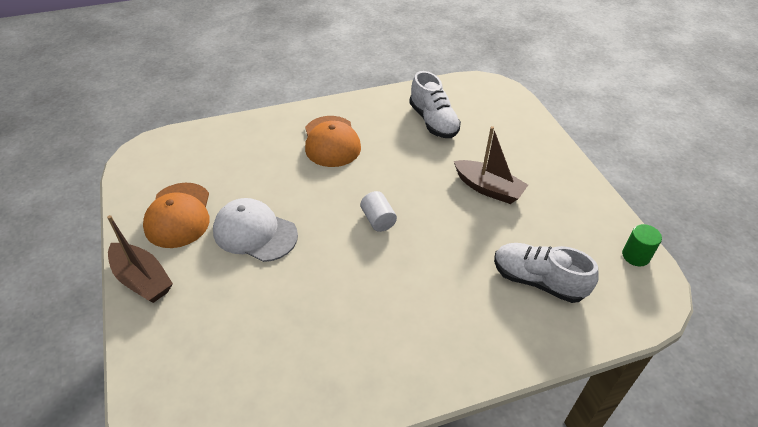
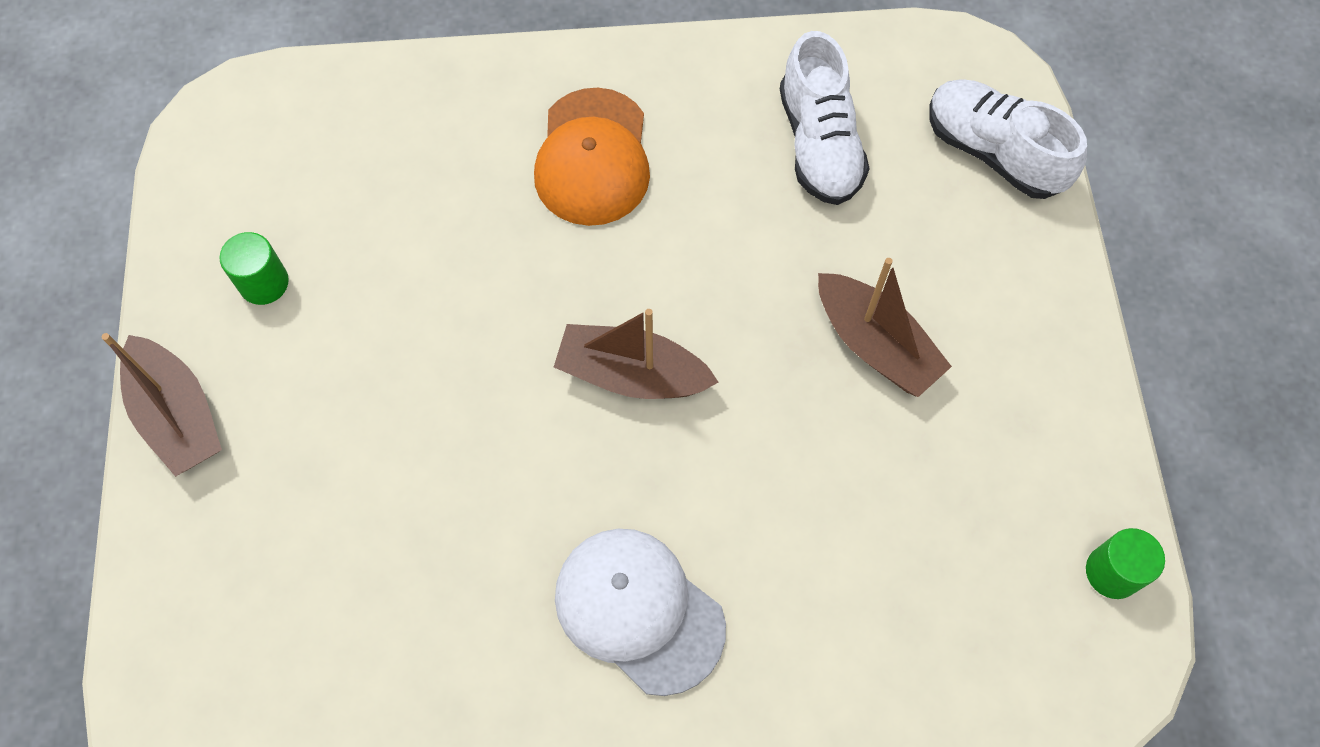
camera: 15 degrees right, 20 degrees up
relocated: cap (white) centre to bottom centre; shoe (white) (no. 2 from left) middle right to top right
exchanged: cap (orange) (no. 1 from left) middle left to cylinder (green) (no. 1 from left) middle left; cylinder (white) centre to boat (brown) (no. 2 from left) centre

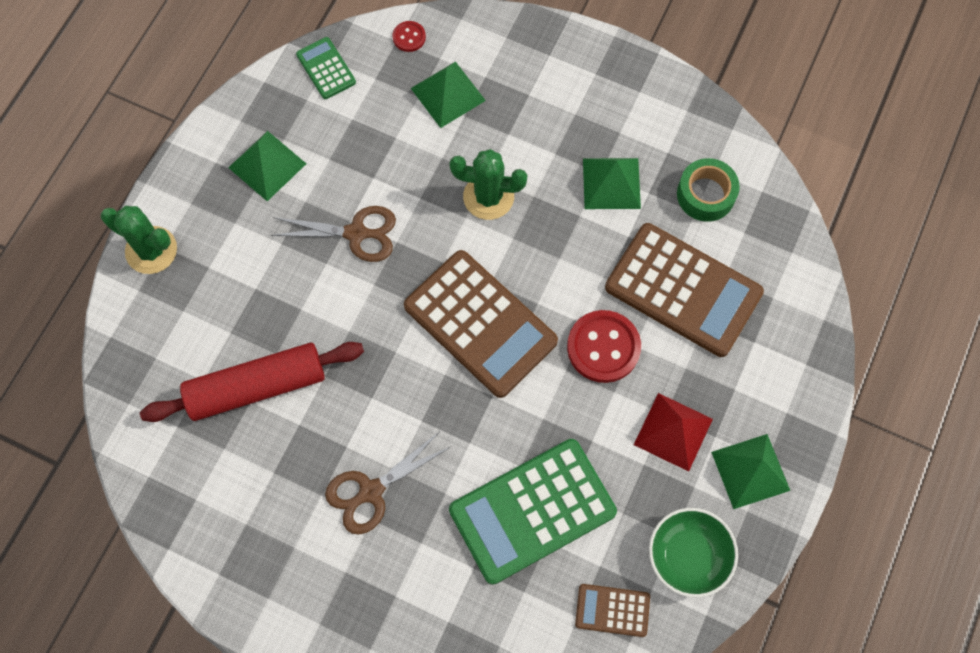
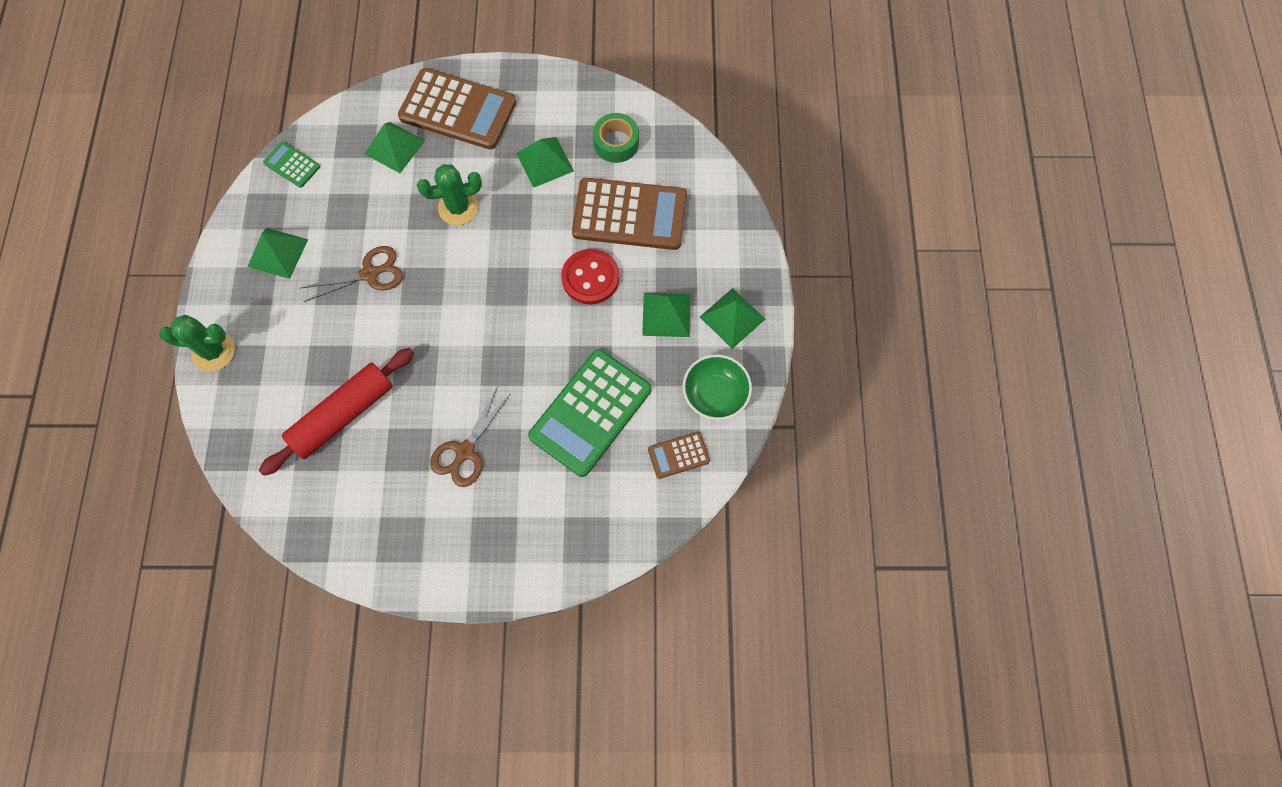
camera: 25 degrees left, 0 degrees up
missing: button (red) (no. 1 from left) top centre
relocated: calculator (brown) (no. 1 from left) centre to top centre
colour: pyramid (red) middle right to pyramid (green) (no. 4 from left) centre

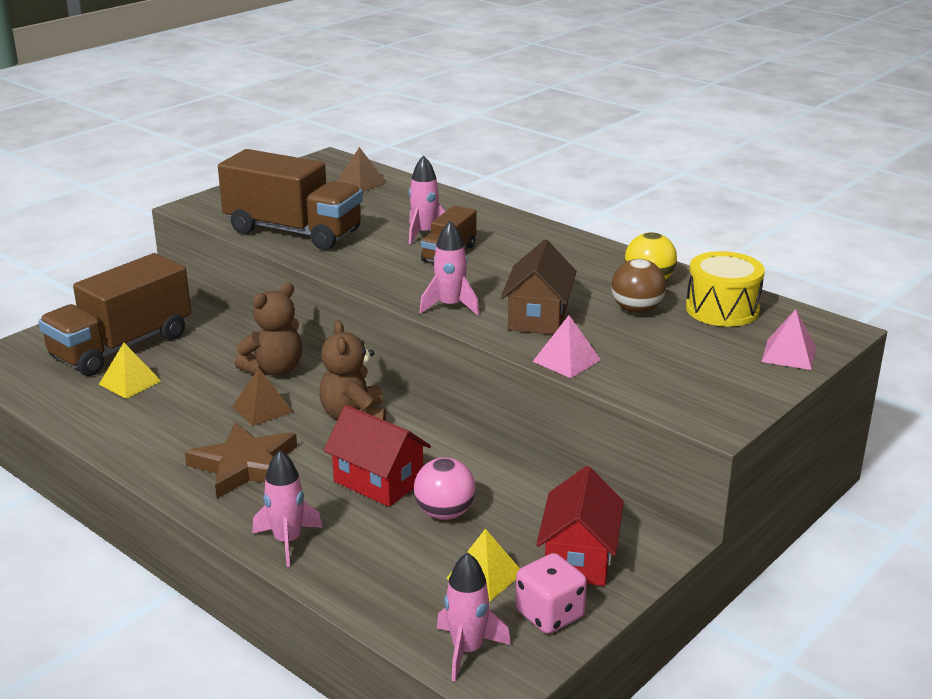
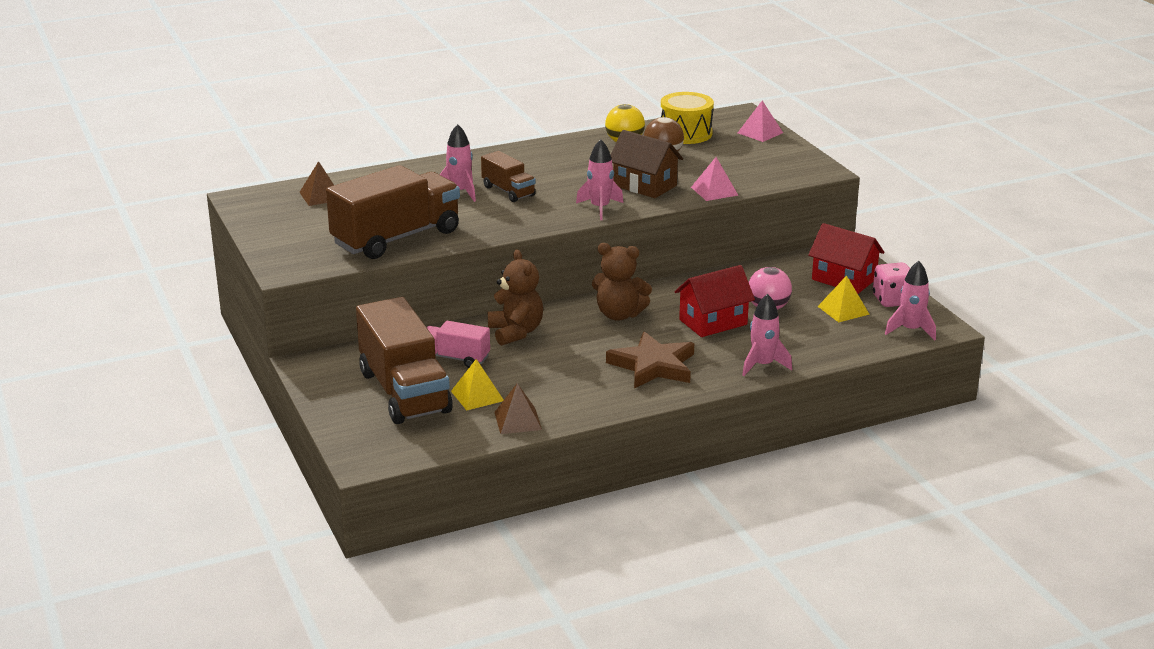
camera: 65 degrees left, 0 degrees up
appeared: truck (pink) centre
relocated: pyramid (brown) (no. 1 from left in the first image) middle left to pyramid (brown) (no. 2 from left) centre

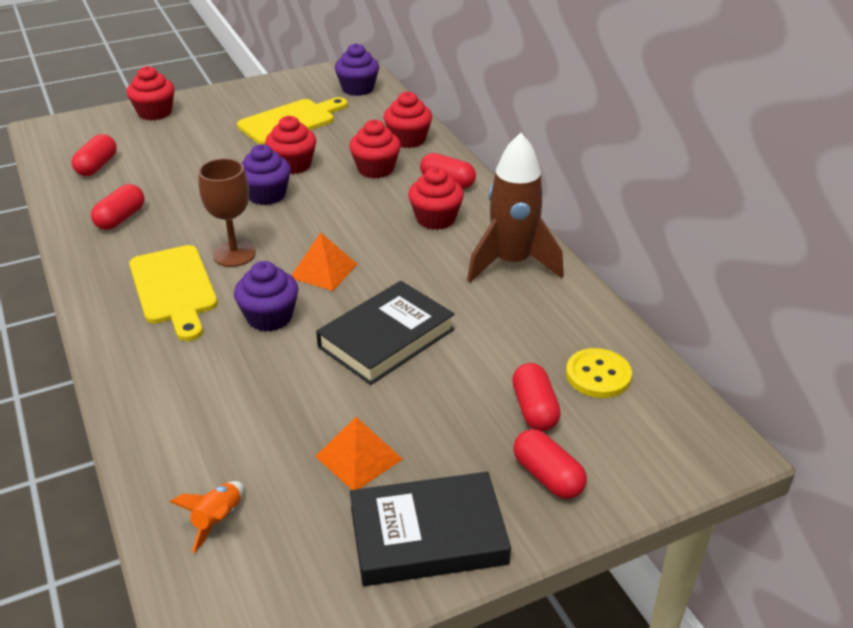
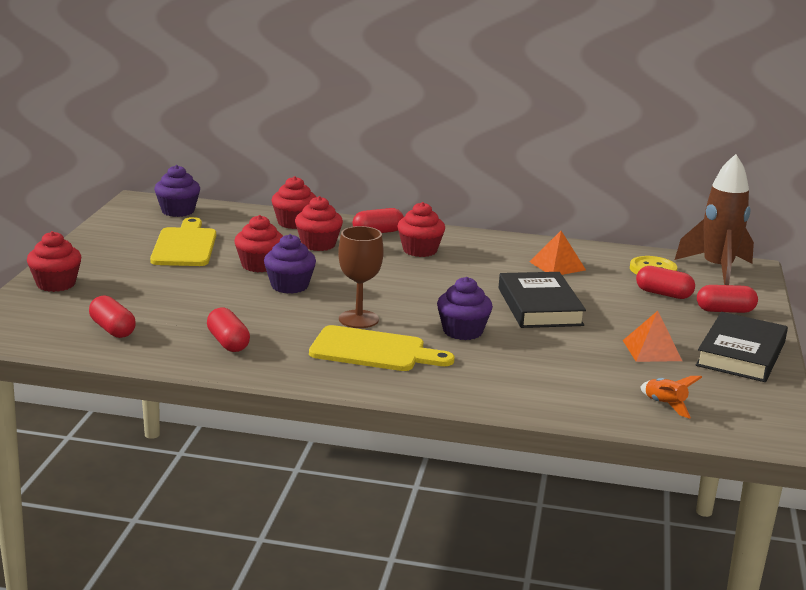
camera: 55 degrees left, 15 degrees down
relocated: pyramid (orange) (no. 1 from left) centre to middle right; rocket (brown) top centre to middle right

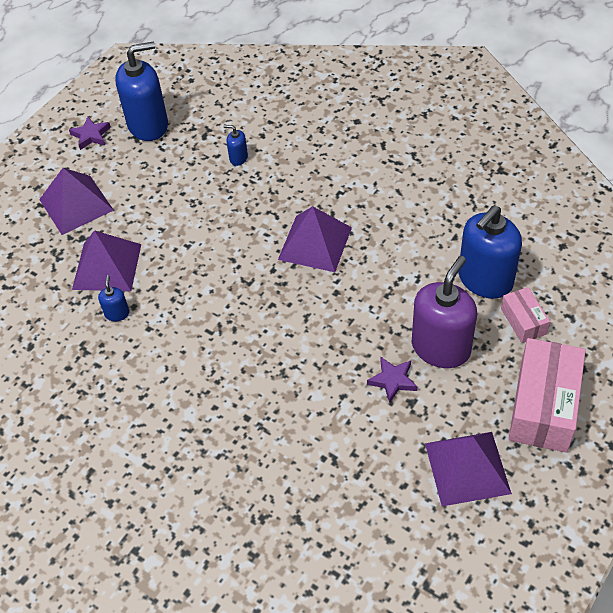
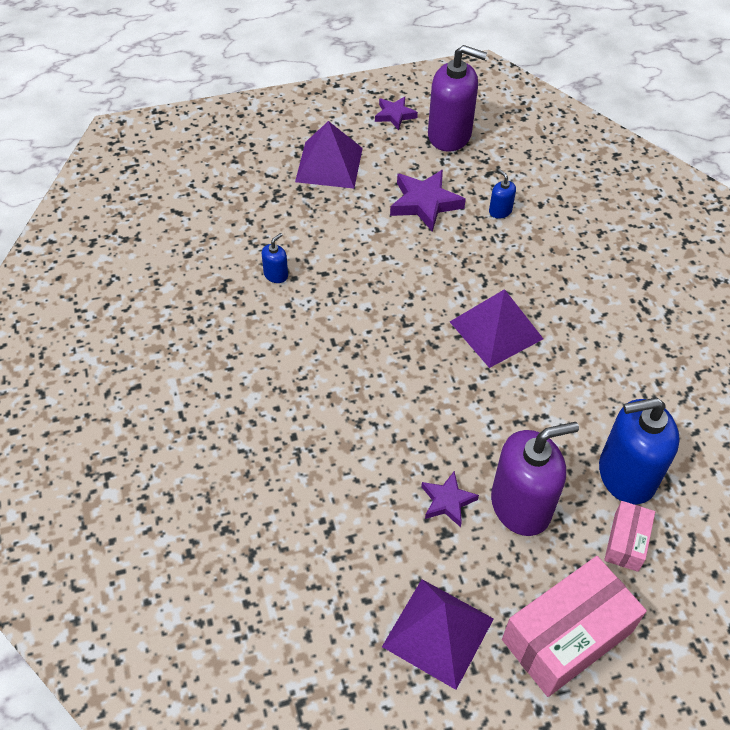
camera: 35 degrees right, 0 degrees up
missing: pyramid (purple) (no. 2 from left) middle left
appeared: star (purple) (no. 2 from left) top centre
colour: soap dispenser (blue) (no. 2 from left) top left to soap dispenser (purple) (no. 1 from left) top centre

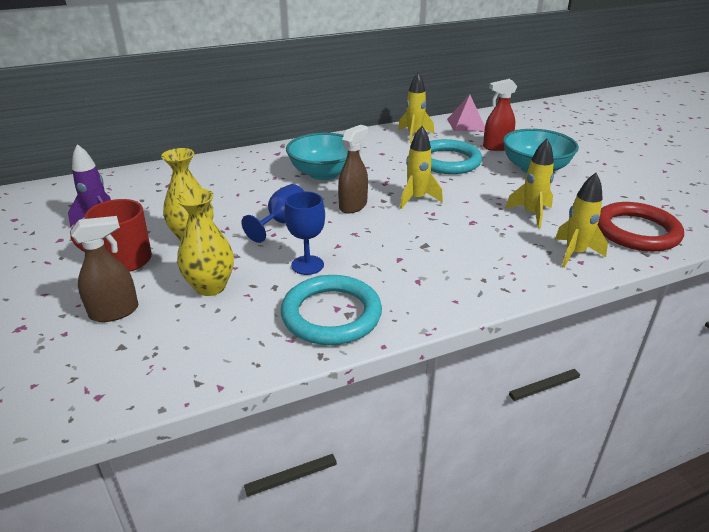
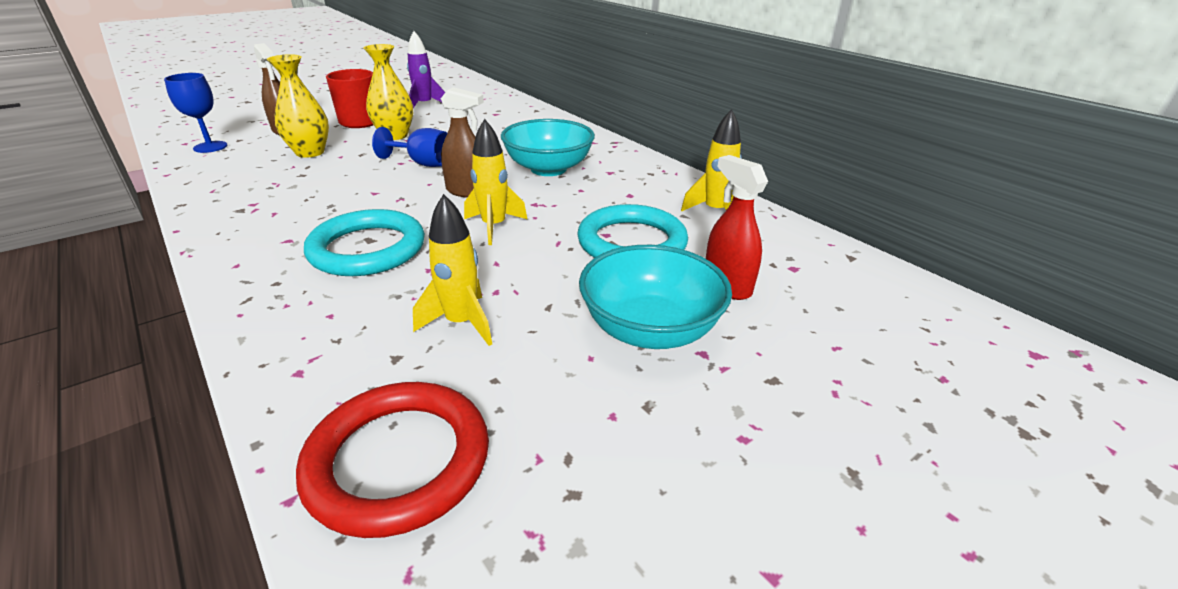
camera: 75 degrees right, 0 degrees up
missing: pyramid (pink) top centre; rocket (yellow) (no. 4 from left) middle right
relocated: ring (turquoise) (no. 1 from left) centre to middle left; goblet (blue) (no. 2 from left in the first image) centre to goblet (blue) (no. 1 from left) top left

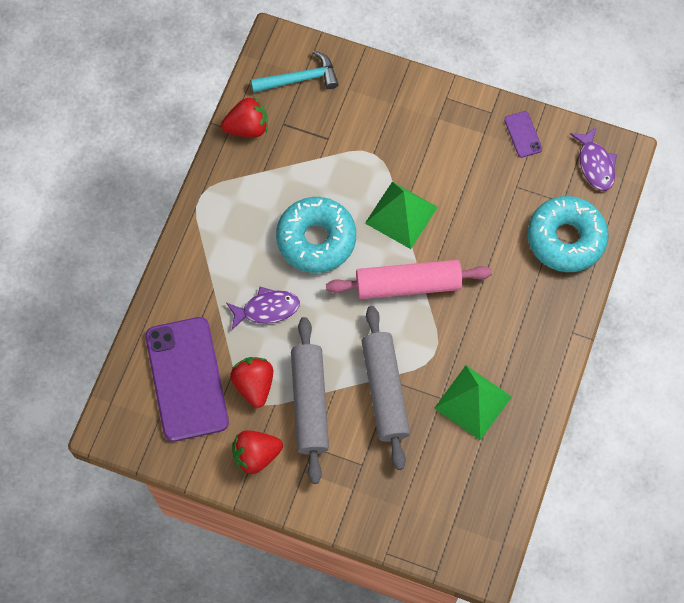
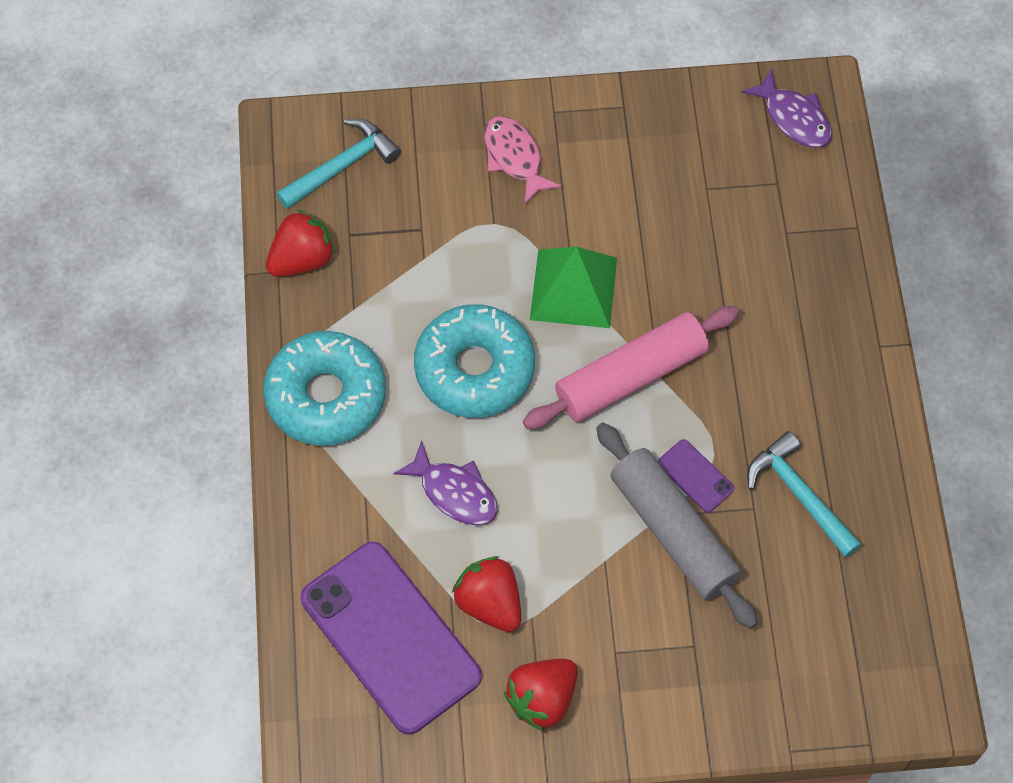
camera: 25 degrees left, 5 degrees down
missing: rolling pin (grey) (no. 1 from left) centre
appeared: fish (pink) top centre
relocated: phone (purple) (no. 2 from left) top right to middle right; donut (turquoise) (no. 2 from left in the first image) middle right to donut (turquoise) (no. 1 from left) middle left
exchanged: pyramid (green) (no. 2 from left) bottom right to hammer (turquoise) (no. 2 from left) middle right
spun: fish (purple) (no. 1 from left) centre = centre 75 degrees clockwise

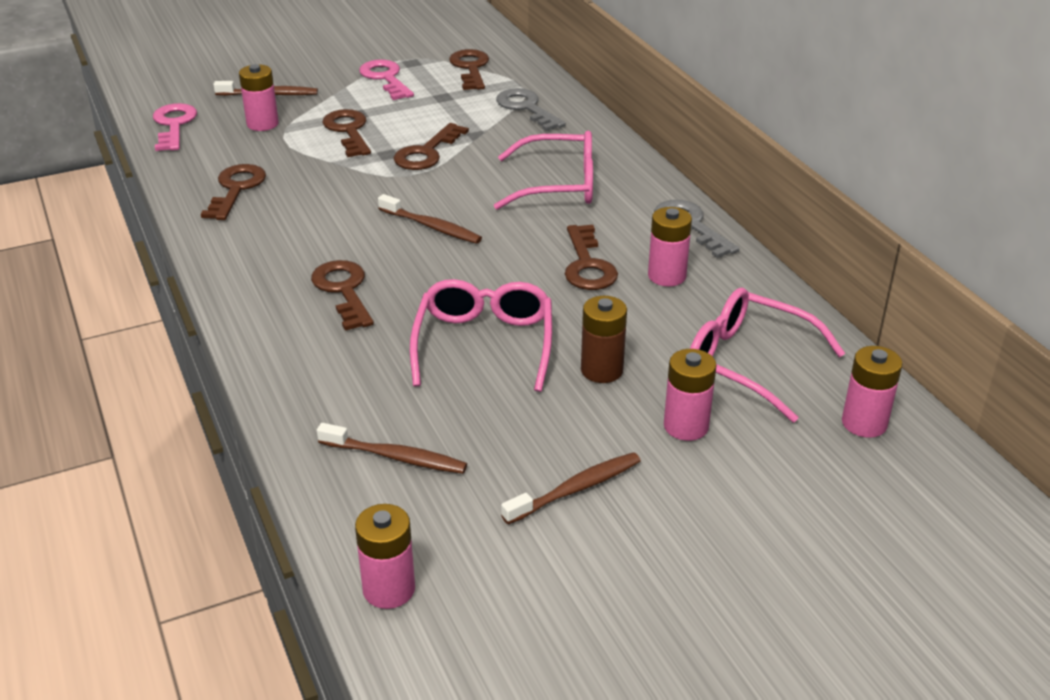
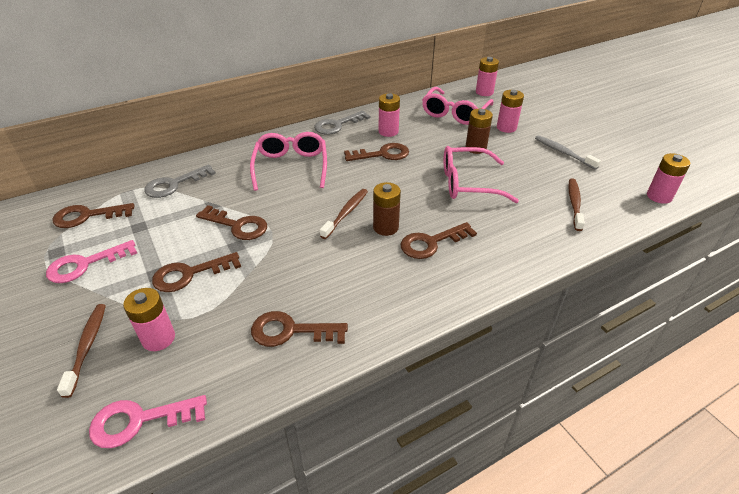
camera: 95 degrees left, 5 degrees up
appeared: battery (brown) (no. 1 from left) centre
colour: toothbrush (brown) (no. 4 from left) bottom centre to toothbrush (grey) top right

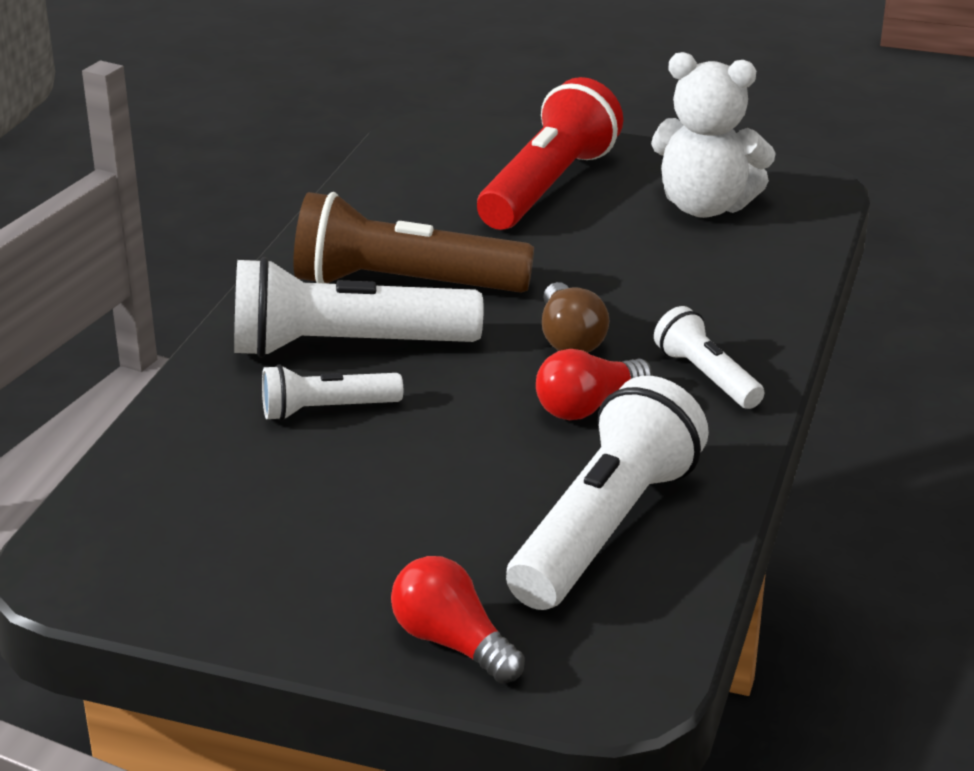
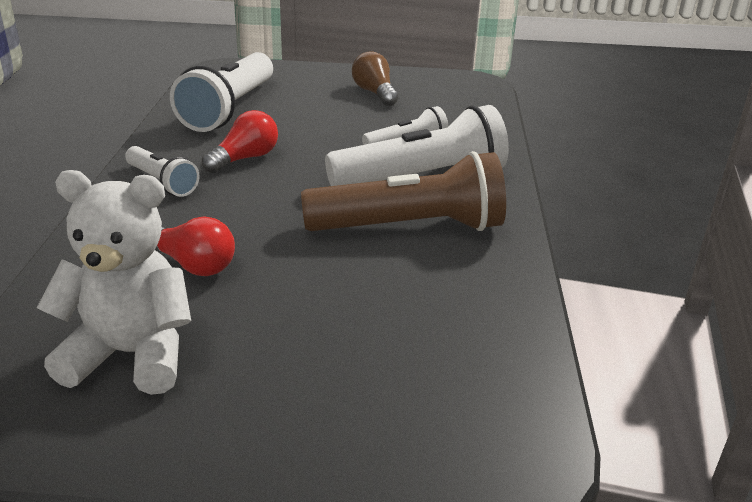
camera: 165 degrees right, 0 degrees up
missing: flashlight (red) top centre
relocated: light bulb (red) (no. 1 from left) bottom centre to middle left; light bulb (brown) centre to top centre

